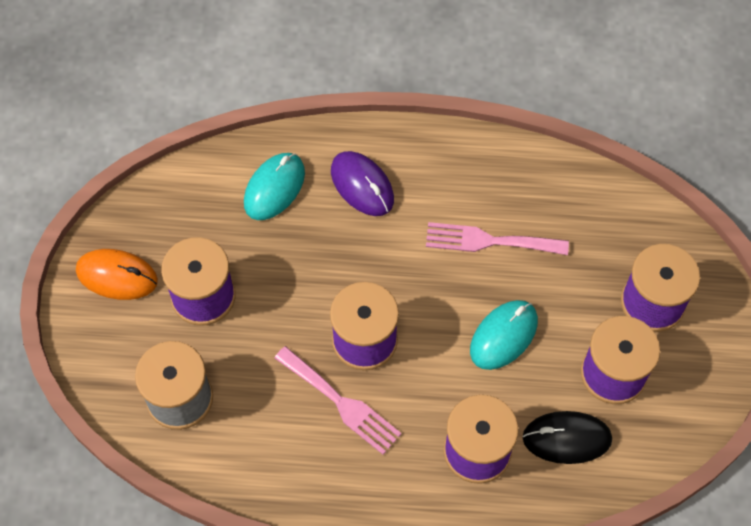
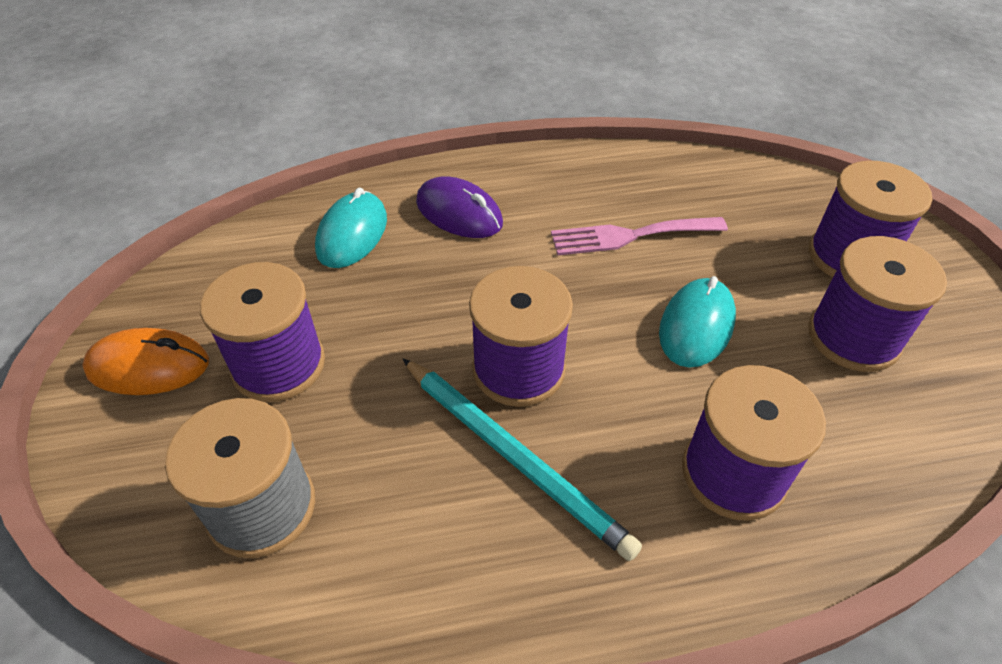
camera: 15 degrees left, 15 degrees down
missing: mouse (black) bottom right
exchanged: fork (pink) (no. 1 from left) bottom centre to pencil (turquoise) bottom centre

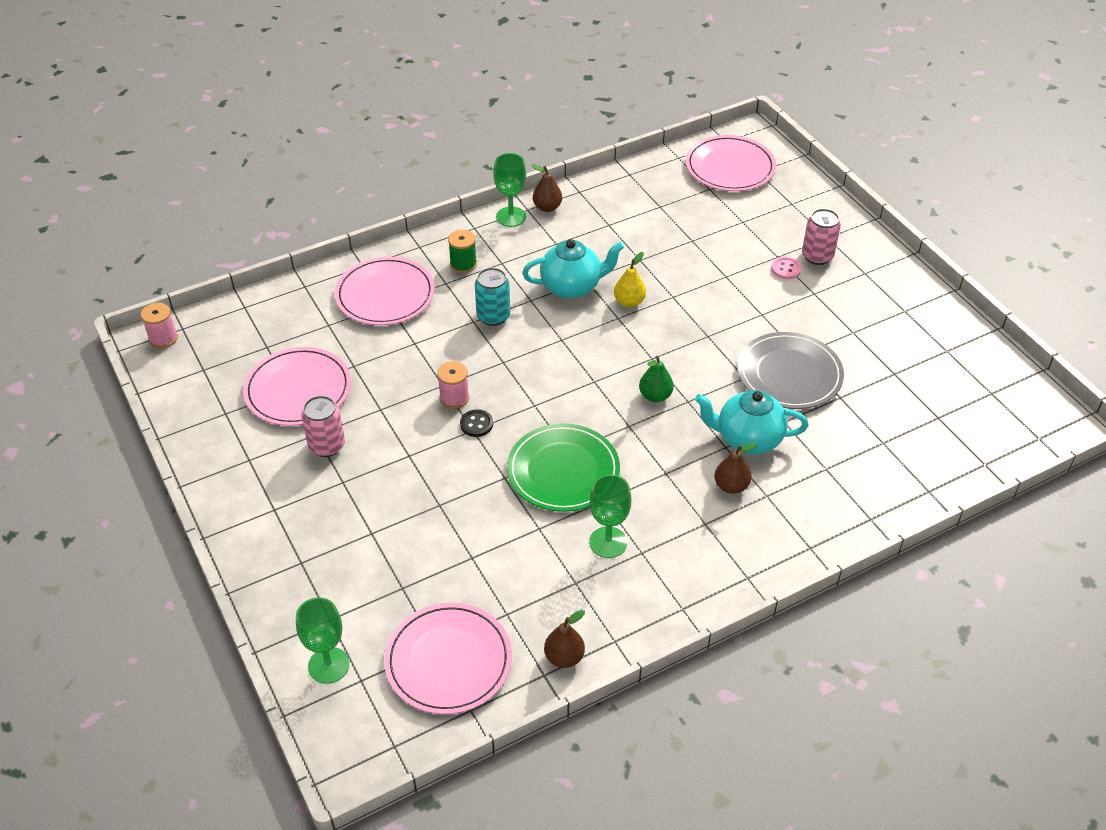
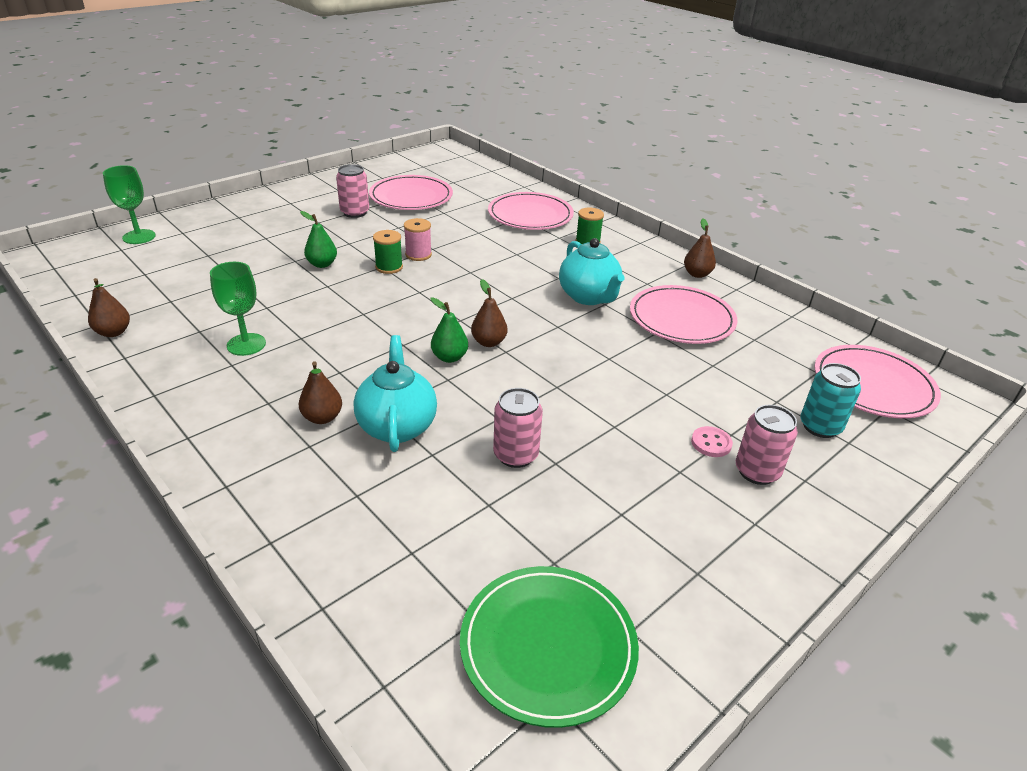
camera: 75 degrees right, 10 degrees down
missing: spool (pink) (no. 1 from left) middle left; goblet (green) (no. 2 from left) top centre; pear (yellow) centre
appeared: pear (green) (no. 1 from left) top left; pear (brown) (no. 3 from left) centre
relocated: plate (pink) (no. 3 from left) bottom centre to centre; can (turquoise) centre to middle right; plate (green) centre to bottom centre
exchanged: button (black) centre to spool (green) (no. 1 from left) top centre; plate (grey) middle right to can (pink) (no. 2 from left) centre

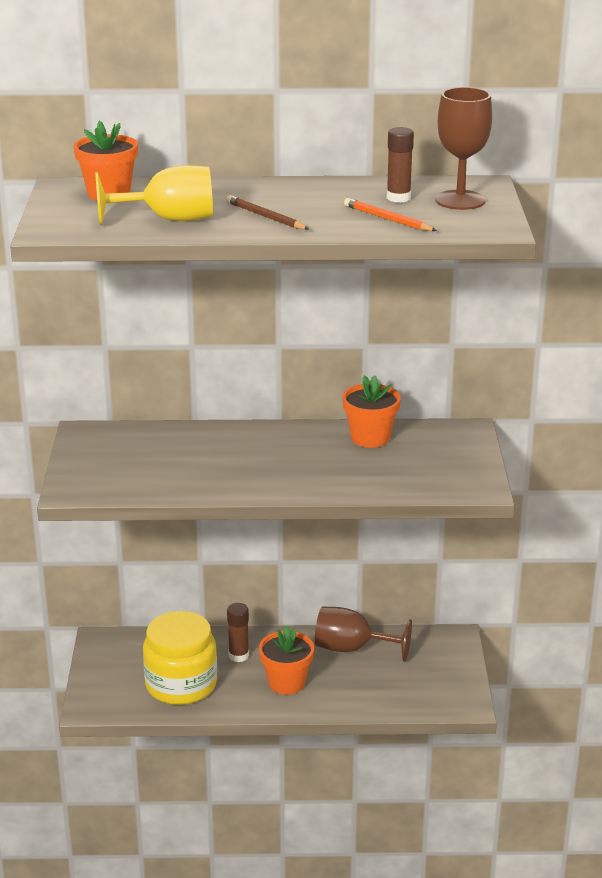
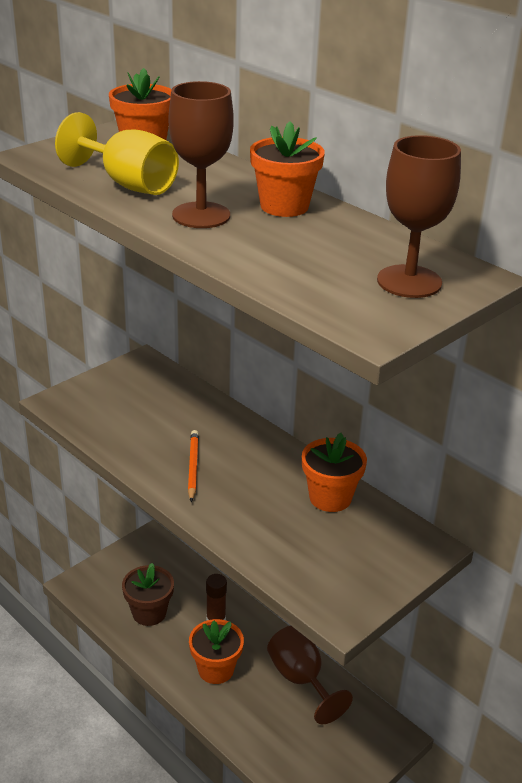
camera: 45 degrees right, 5 degrees up
missing: glue stick (brown) (no. 2 from left) top centre
appeared: flower pot (orange) (no. 3 from left) top centre
relocated: pencil (orange) top centre to centre
exchanged: jar (yellow) bottom left to flower pot (brown) bottom left; pencil (brown) top centre to goblet (brown) (no. 1 from left) top centre

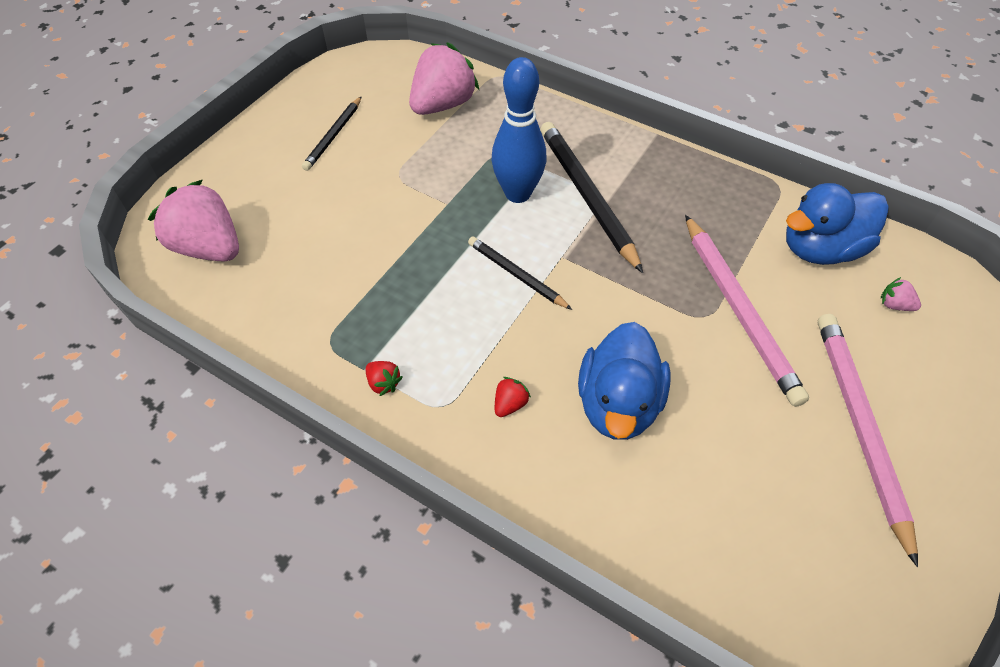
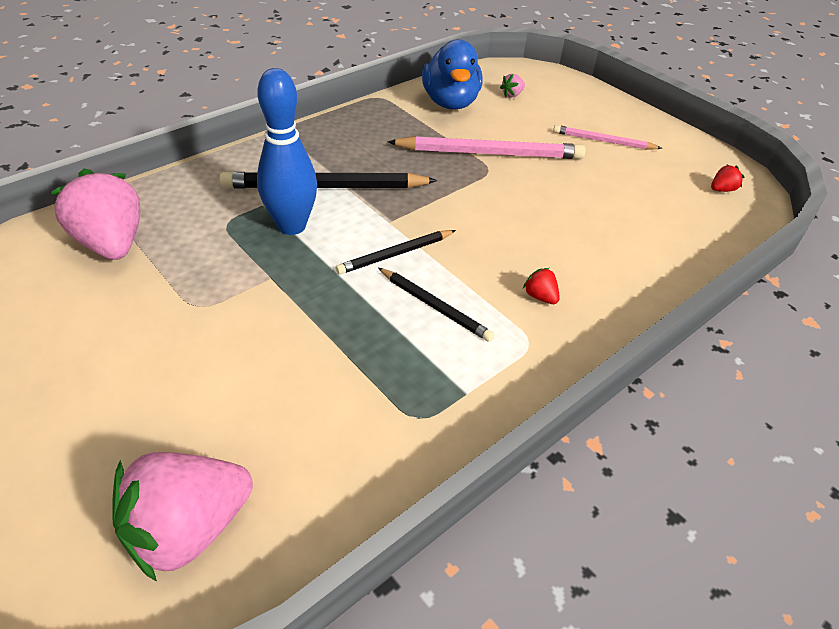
camera: 75 degrees left, 10 degrees down
missing: duck (blue) (no. 1 from left) centre
relocated: pencil (black) (no. 1 from left in the first image) top left to pencil (black) (no. 3 from left) centre; strawberry (red) (no. 1 from left in the first image) centre to strawberry (red) (no. 2 from left) top right
size: pencil (pink) (no. 2 from left) middle right = top right x0.57

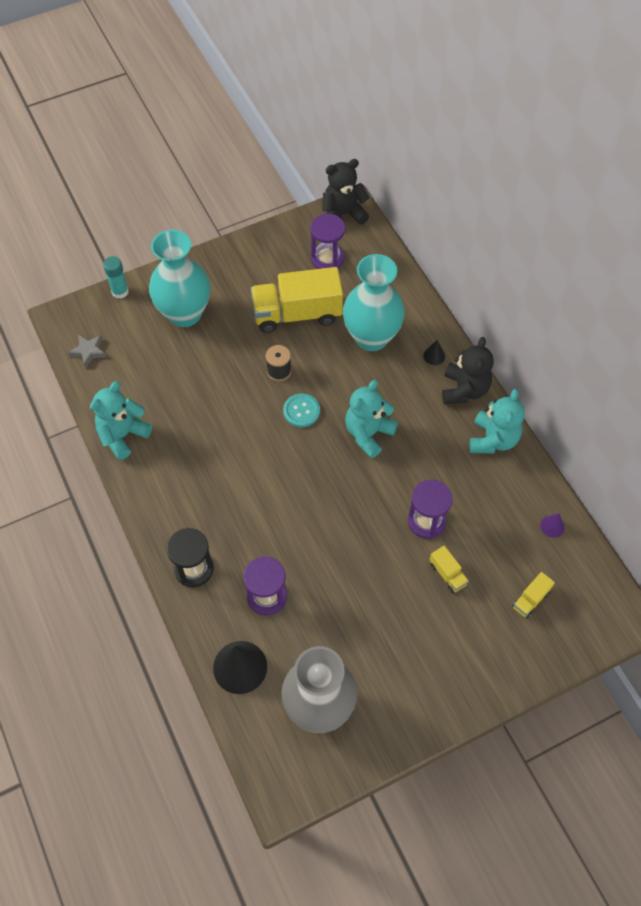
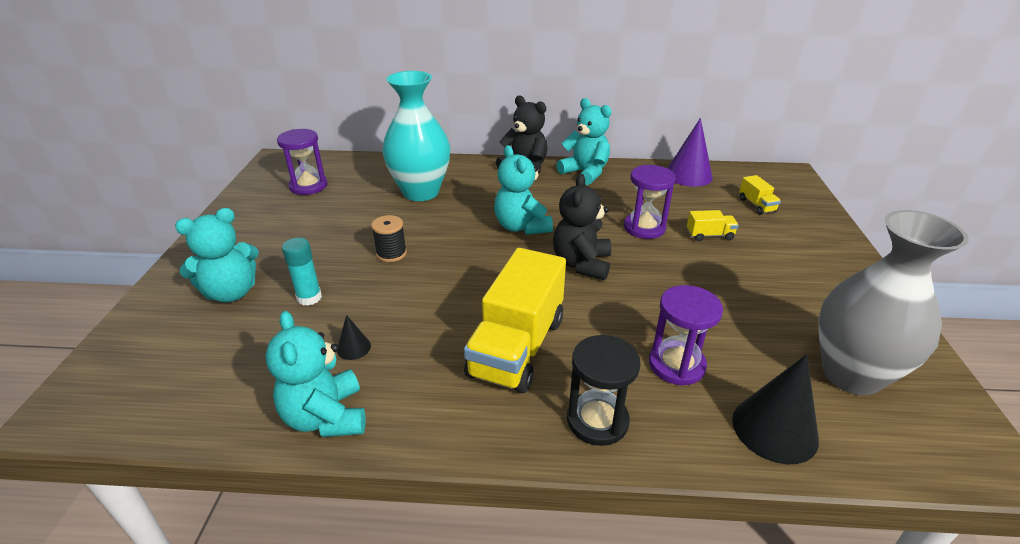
camera: 60 degrees left, 25 degrees down
missing: star (grey) middle left; button (turquoise) centre
relocated: glue stick (turquoise) top left to middle left; truck (yellow) (no. 1 from left) top centre to centre; teddy bear (black) (no. 1 from left in the first image) top centre to teddy bear (black) (no. 2 from left) centre; cone (black) (no. 2 from left in the first image) middle right to cone (black) (no. 1 from left) centre
exchanged: vase (turquoise) (no. 1 from left) top left to teddy bear (turquoise) (no. 1 from left) middle left
size: cone (purple) middle right = top right x2.08

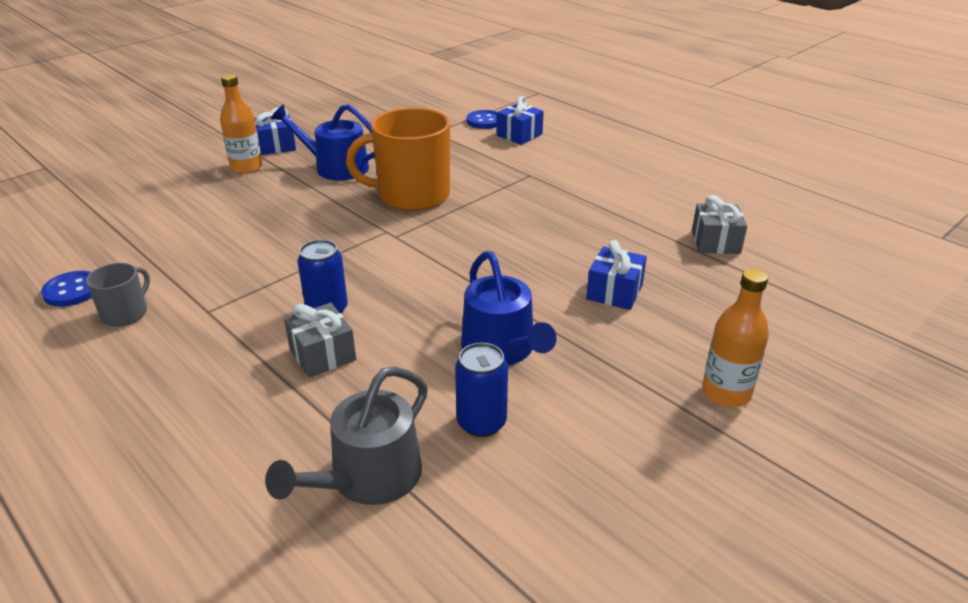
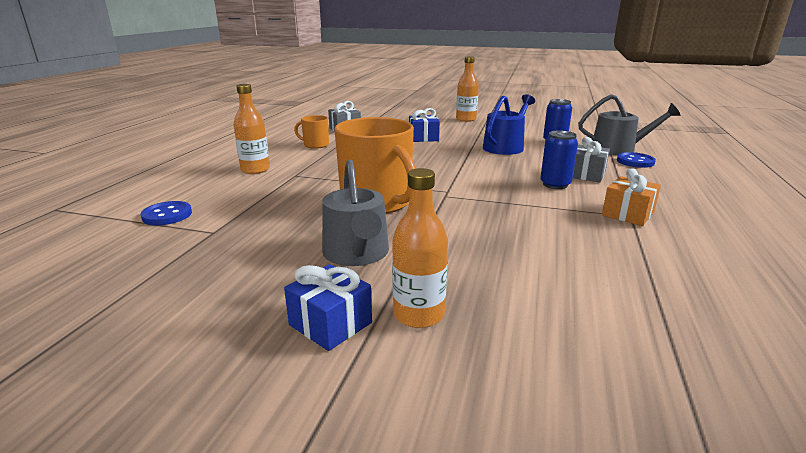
camera: 120 degrees left, 10 degrees down
missing: mug (grey) middle left; gift (blue) (no. 2 from left) top centre
appeared: bottle (orange) (no. 1 from left) top left; mug (orange) (no. 1 from left) top centre; gift (orange) middle right
relocated: button (blue) (no. 1 from left in the first image) middle left to button (blue) (no. 2 from left) middle right
colour: watering can (blue) (no. 1 from left) top centre to watering can (grey) (no. 1 from left) centre

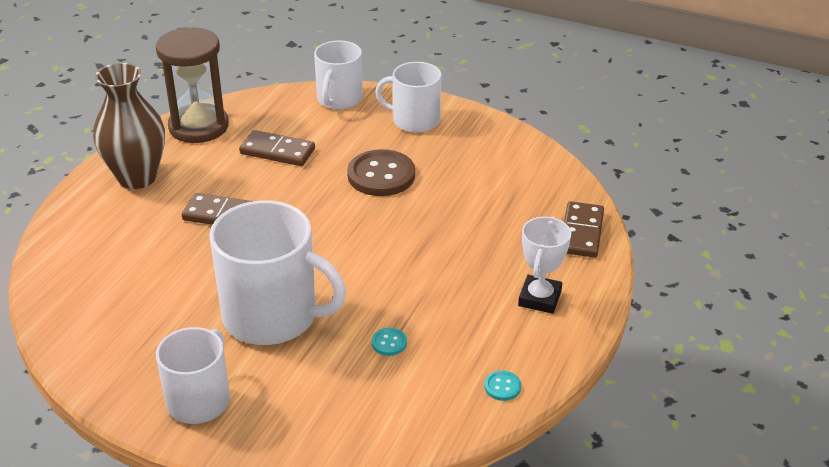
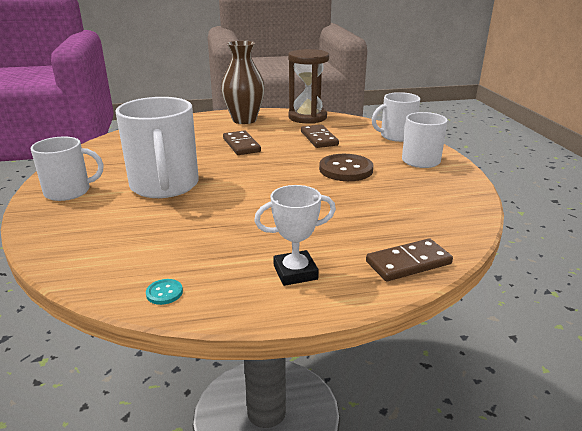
camera: 55 degrees right, 10 degrees down
missing: button (turquoise) (no. 1 from left) bottom centre

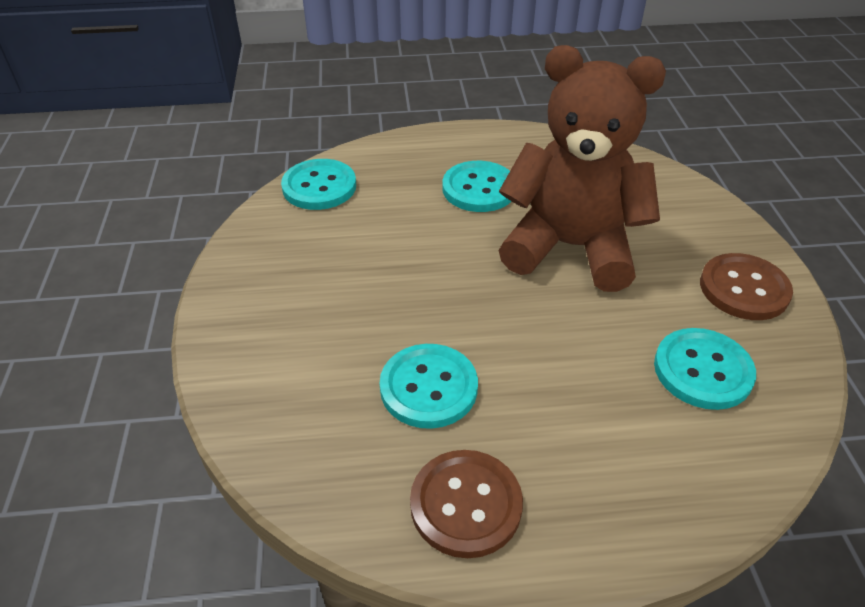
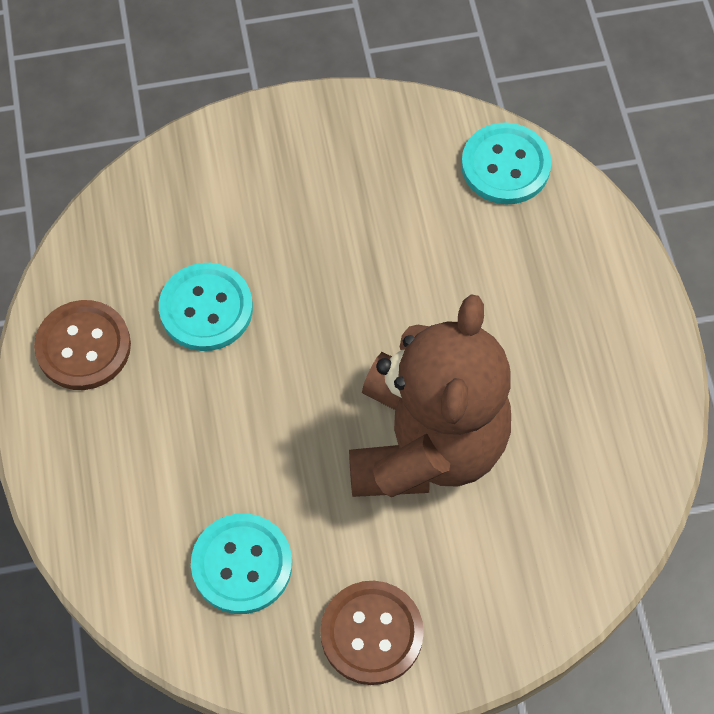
camera: 85 degrees right, 20 degrees up
missing: button (turquoise) (no. 3 from left) top centre

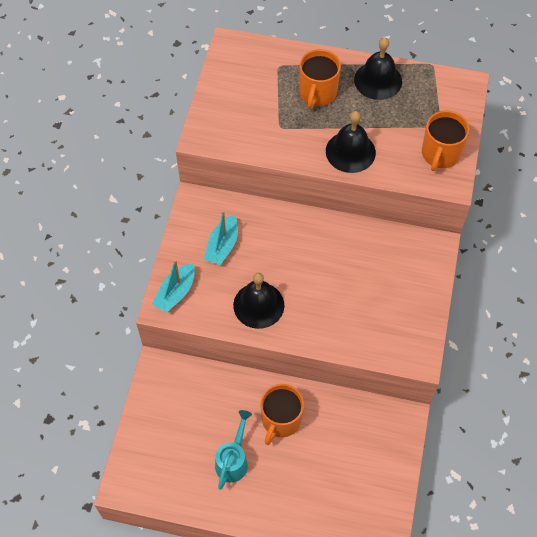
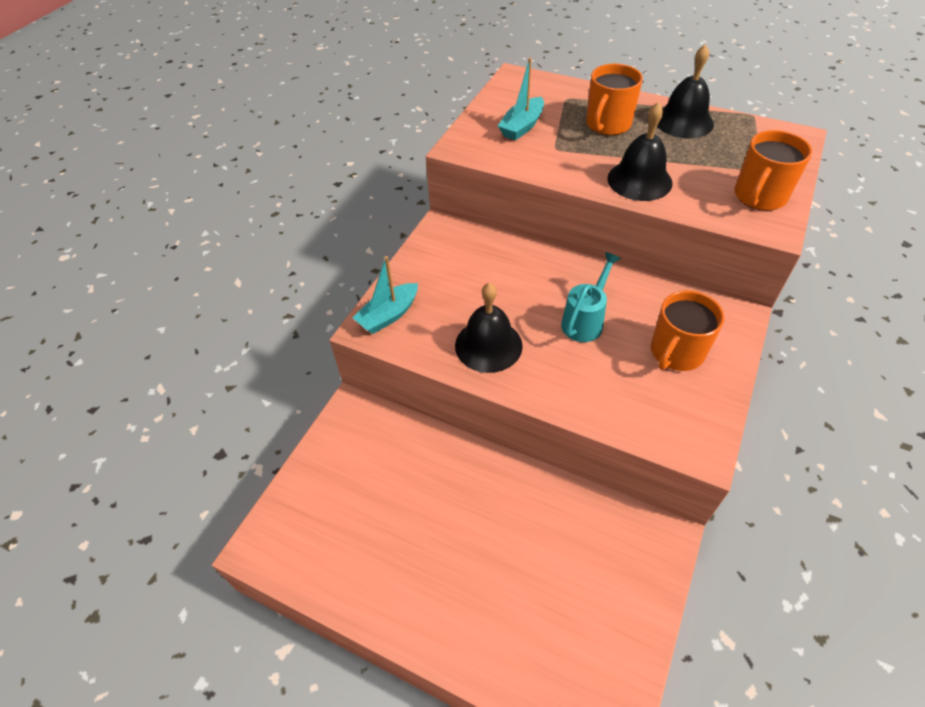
camera: 15 degrees right, 10 degrees down
relocated: boat (turquoise) (no. 2 from left) centre to top centre; watering can (turquoise) bottom centre to centre; mug (orange) (no. 1 from left in the first image) bottom centre to mug (orange) (no. 2 from left) middle right

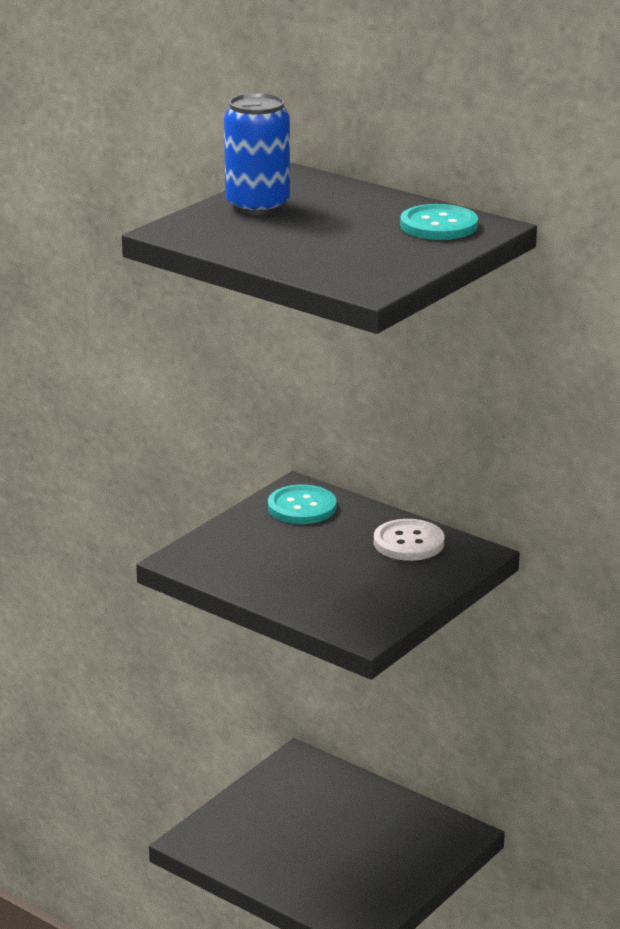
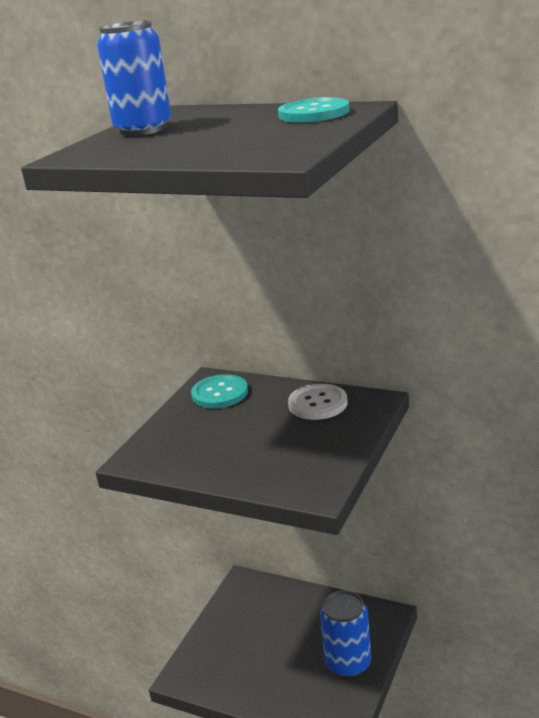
camera: 10 degrees left, 0 degrees up
appeared: can (blue) (no. 2 from left) bottom centre

